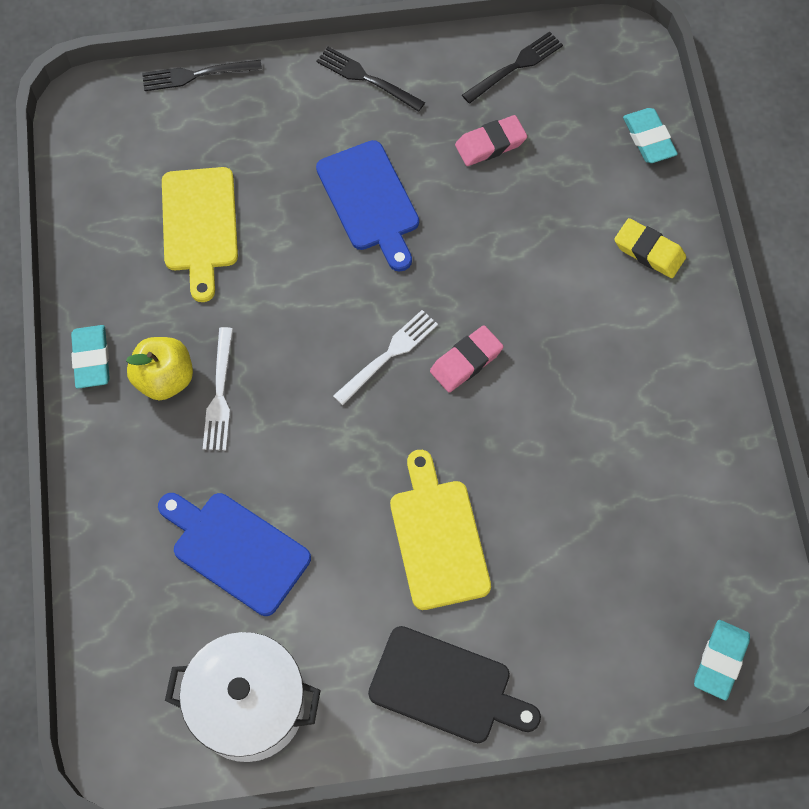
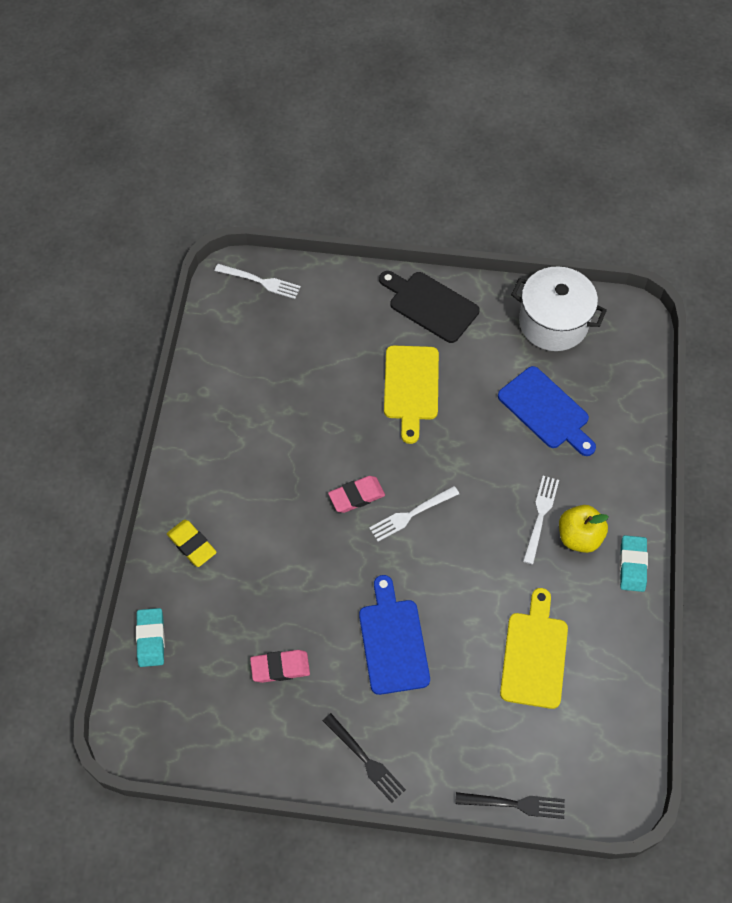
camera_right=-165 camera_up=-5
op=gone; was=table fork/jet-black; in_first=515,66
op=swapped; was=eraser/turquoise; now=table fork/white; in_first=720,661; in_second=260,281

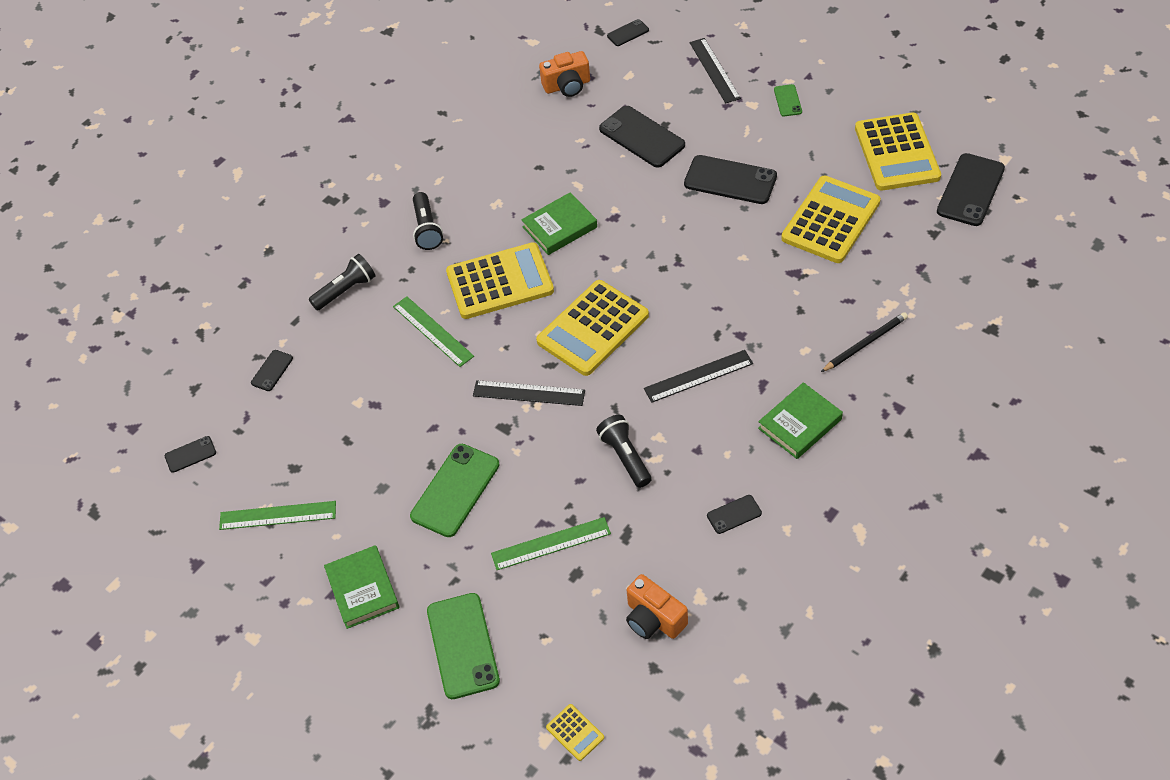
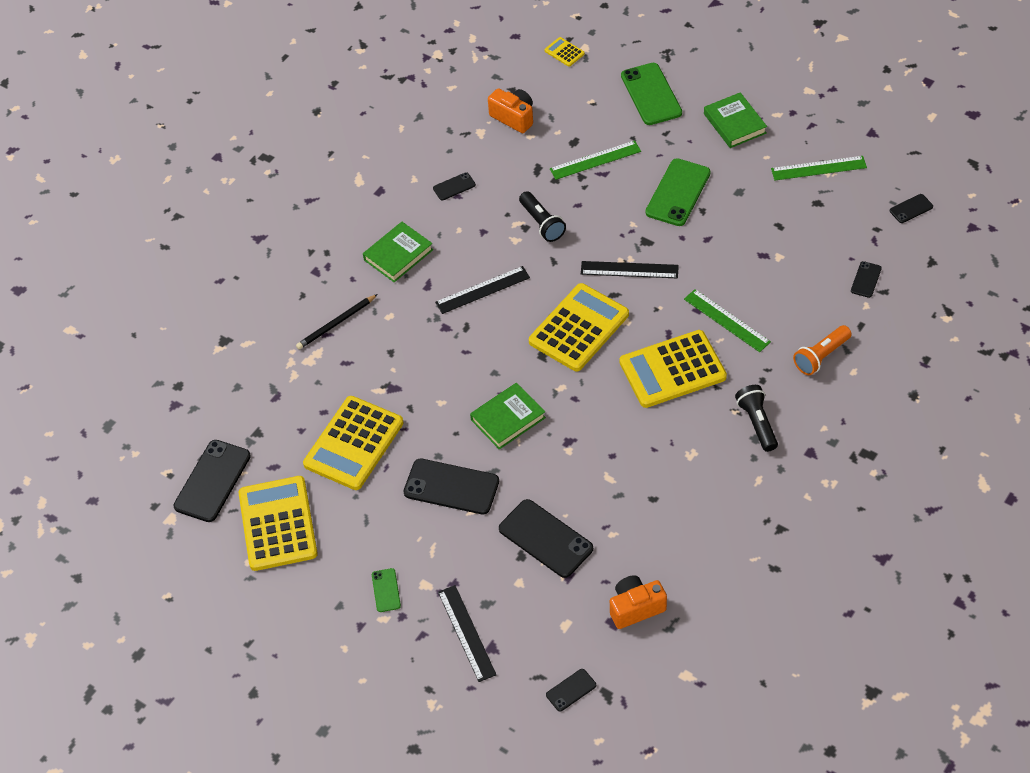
camera_right=175 camera_up=0
op=shifted; was=hardcover/leaf-green; in_first=560,227; in_second=508,418
op=repainted; was=flashlight/jet-black; now=flashlight/orange; in_first=346,290; in_second=821,356

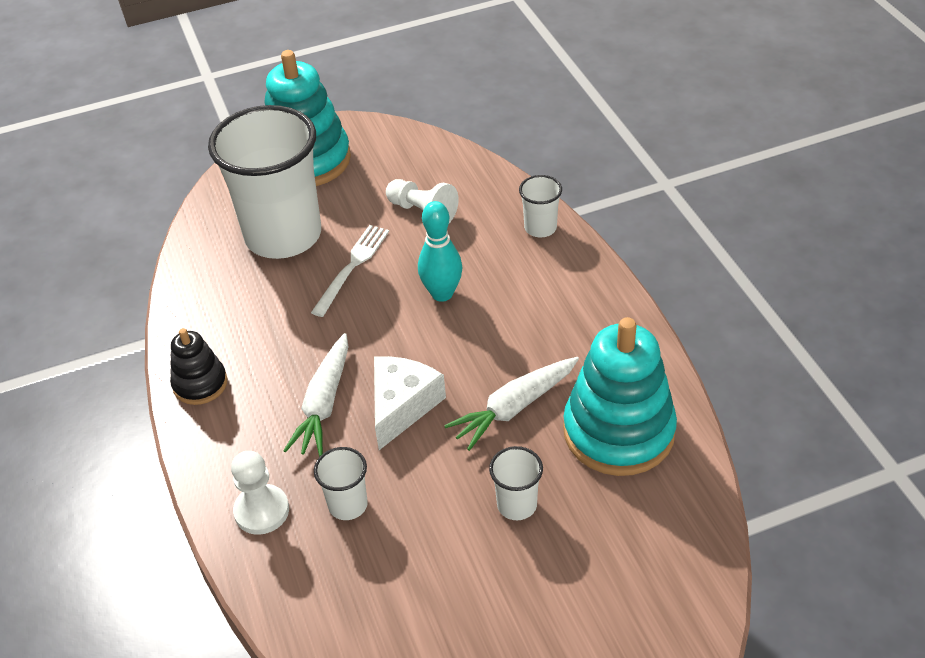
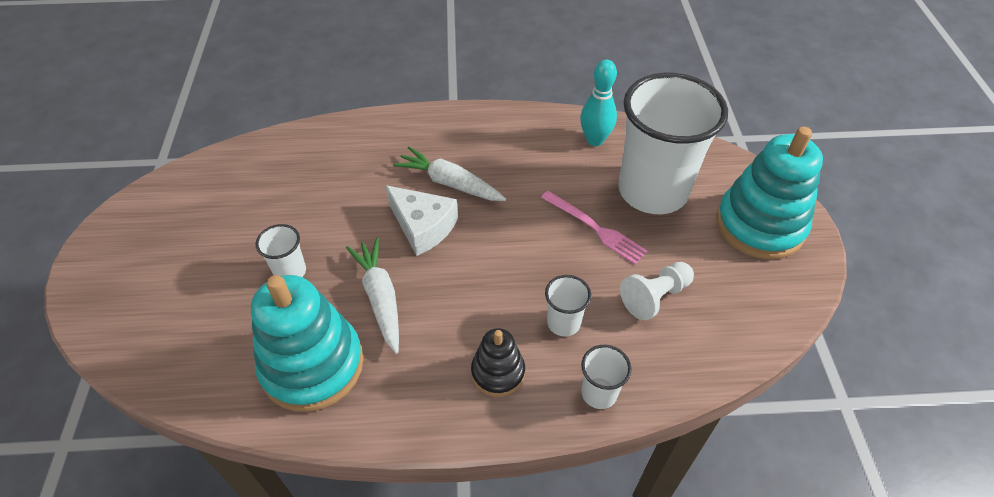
camera_right=105 camera_up=5
op=gone; was=game pawn/white; in_first=261,511
op=shifted; was=ring stacker/jet-black; in_first=200,384; in_second=498,372
op=shifted; was=cup/white; in_first=348,505; in_second=563,323
op=shifted; was=bowling pin/turquoise; in_first=442,294; in_second=595,140
op=repainted; was=table fork/white; now=table fork/rose-pink; in_first=352,267; in_second=595,228

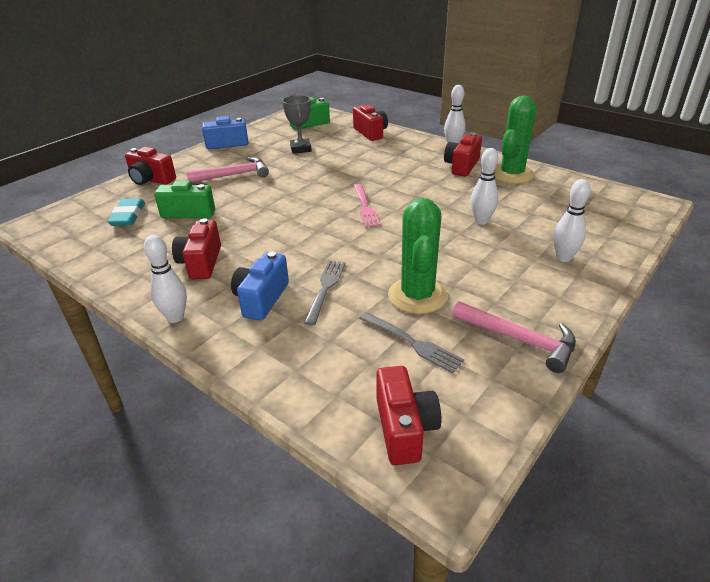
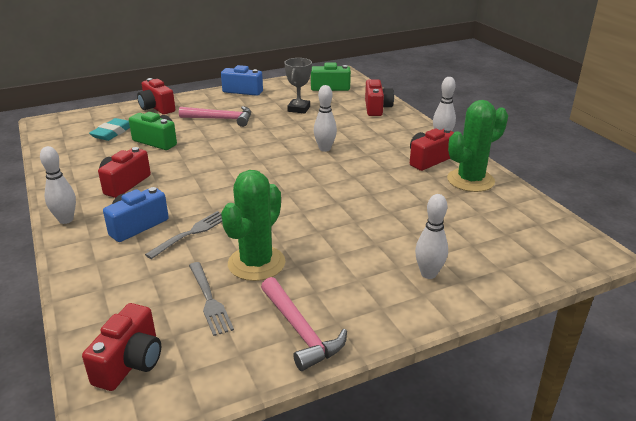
camera_right=25 camera_up=-5
op=gone; was=table fork/rose-pink; in_first=365,207
op=shifted; was=bowling pin/white; in_first=481,221; in_second=325,149

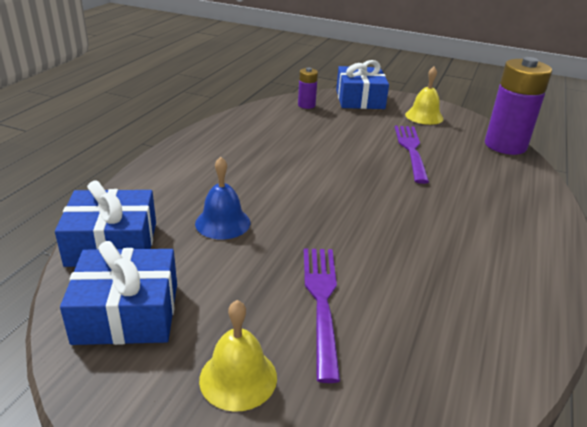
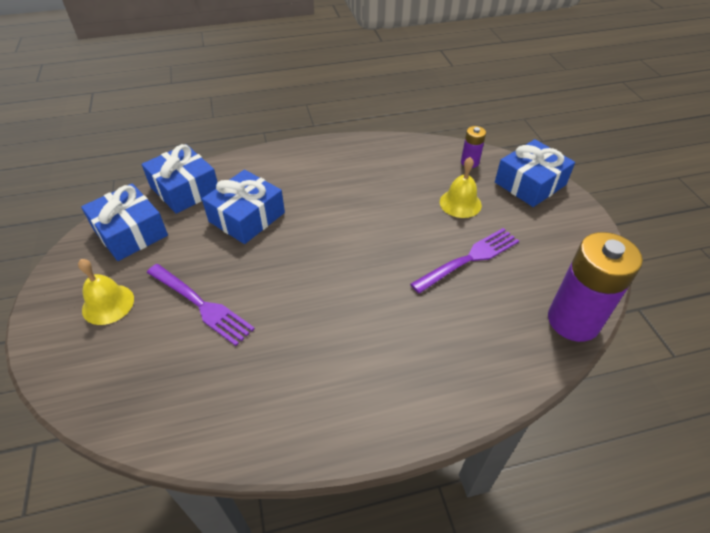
camera_right=55 camera_up=15
op=shifted; was=bell/yellow; in_first=424,116; in_second=460,203
op=swapped; was=bell/blue; now=present/blue; in_first=222,223; in_second=247,217
op=rotated; was=table fork/royal purple; in_first=321,301; in_second=201,305; clockwise=75

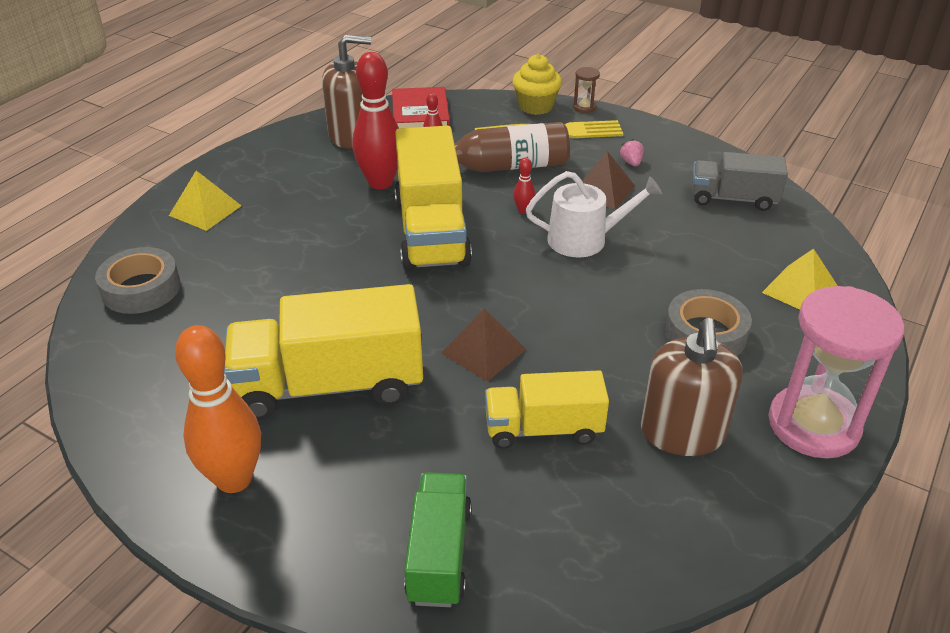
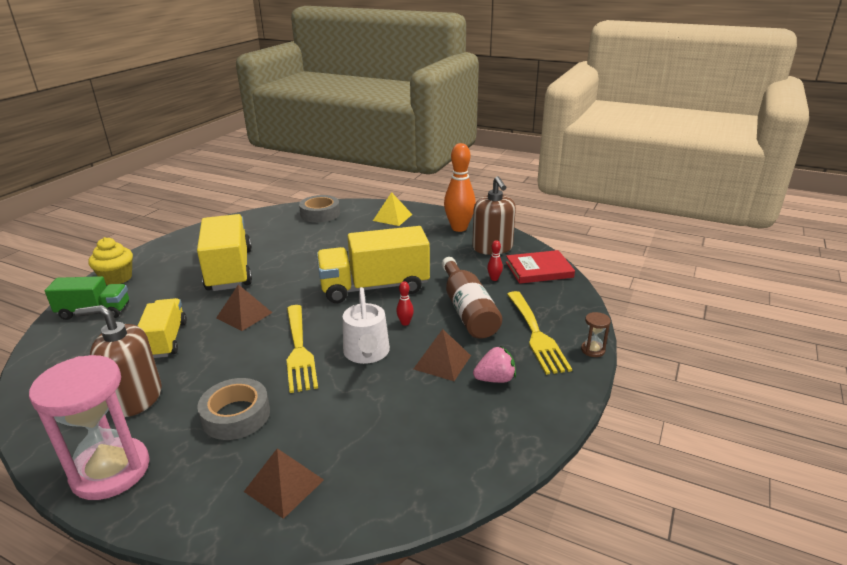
camera_right=85 camera_up=-10
op=gone; was=bowling pin/red; in_first=380,182
op=gone; was=lorry/gray; in_first=733,199
op=new; now=table fork/yellow; in_second=299,350
op=shifted; was=bowling pin/orange; in_first=234,479; in_second=459,228
op=shifted; was=fairy cake/yellow; in_first=535,106; in_second=117,278
op=repainted; was=pyramid/yellow; now=pyramid/brown; in_first=800,290; in_second=284,485
op=scaled; was=toy strawberry/rose-pink; in_first=631,163; in_second=495,379; ratio=1.55

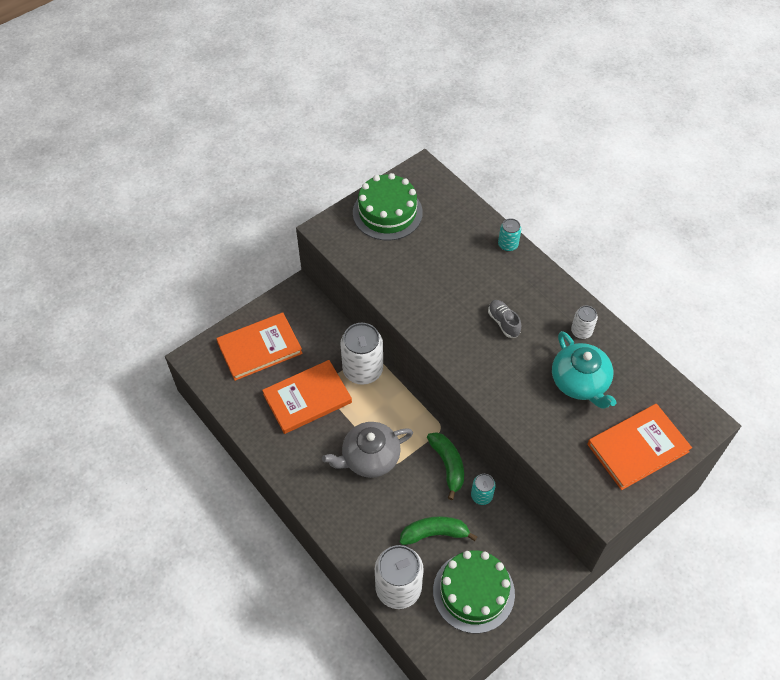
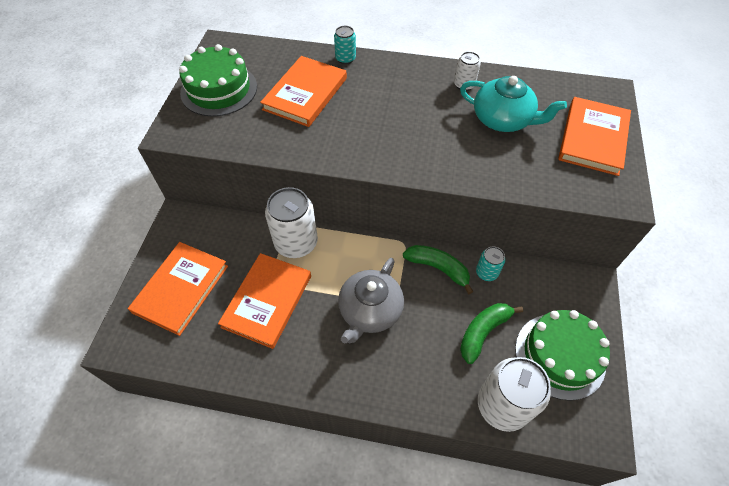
camera_right=-40 camera_up=0
op=gone; was=sneaker/gray; in_first=503,322
op=new; now=hardcover/orange; in_second=305,94

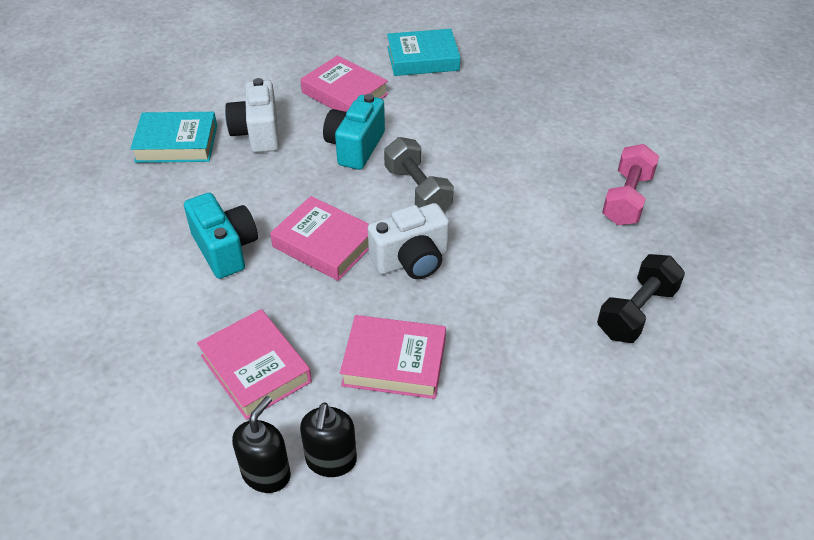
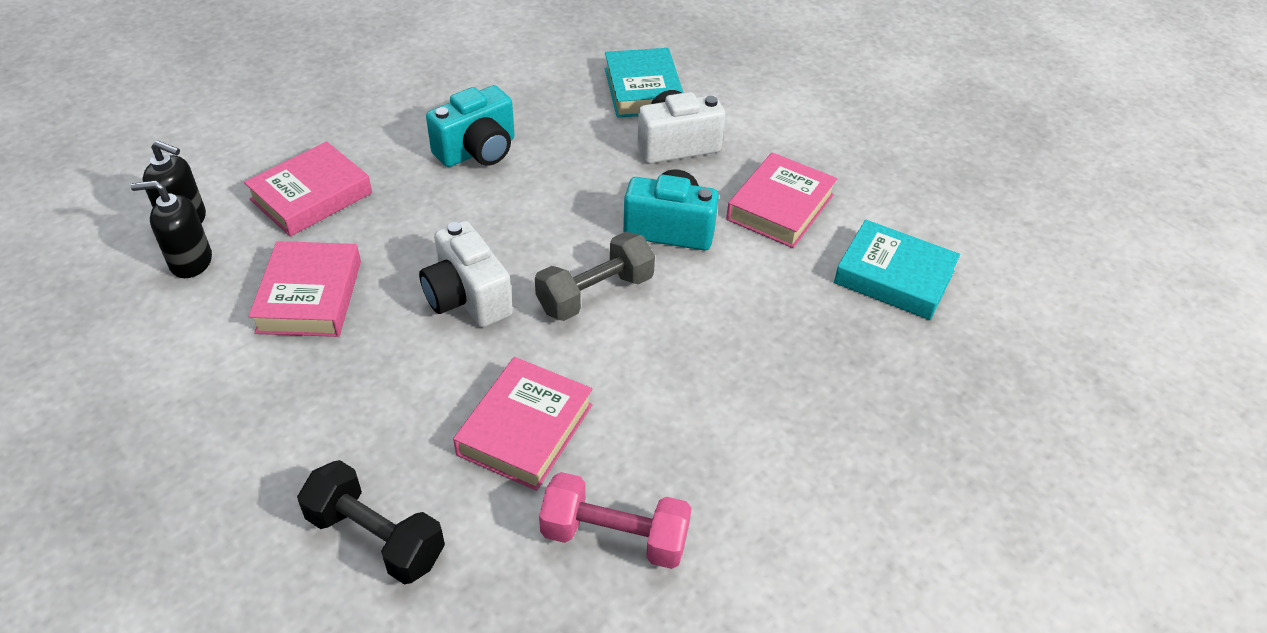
camera_right=80 camera_up=0
op=shifted; was=hardcover/rose-pink; in_first=324,244; in_second=525,429
op=rotated; was=hardcover/turquoise; in_first=423,59; in_second=894,277; clockwise=-45

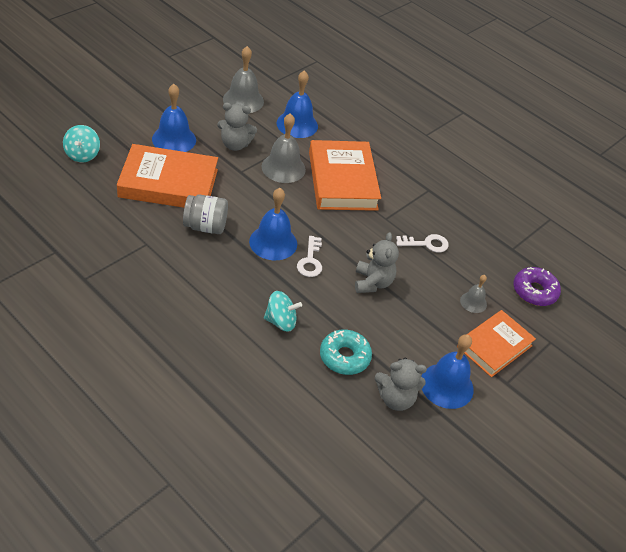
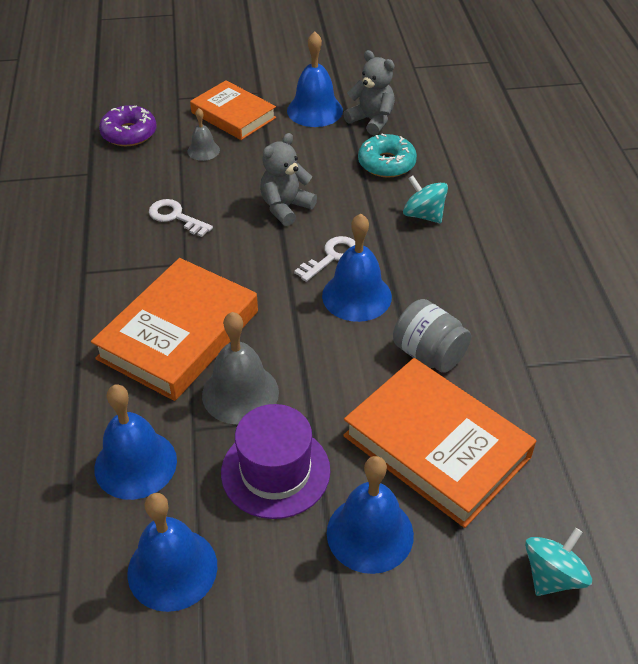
camera_right=-135 camera_up=0
op=swapped; was=teddy bear/gray; now=top hat/royal purple; in_first=235,145; in_second=275,471
op=repainted; was=bell/gray; now=bell/blue; in_first=243,100; in_second=172,569
op=rotated; was=hardcover/orange; in_first=494,346; in_second=233,115; clockwise=45

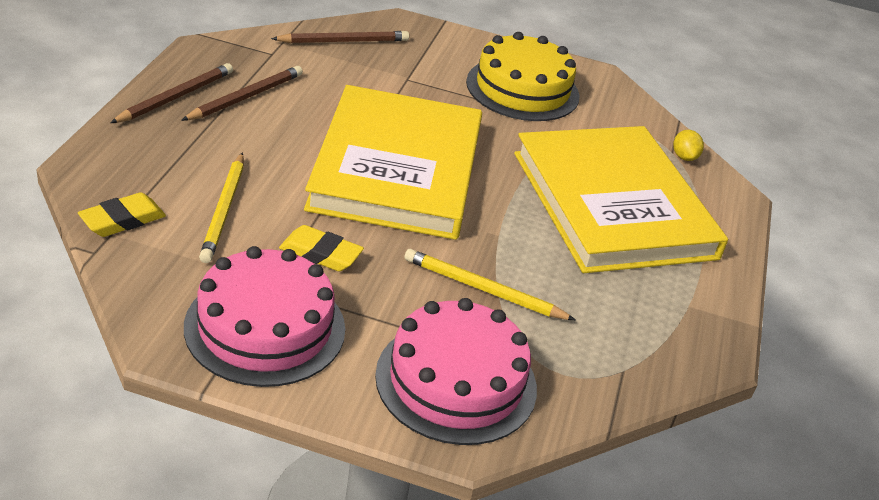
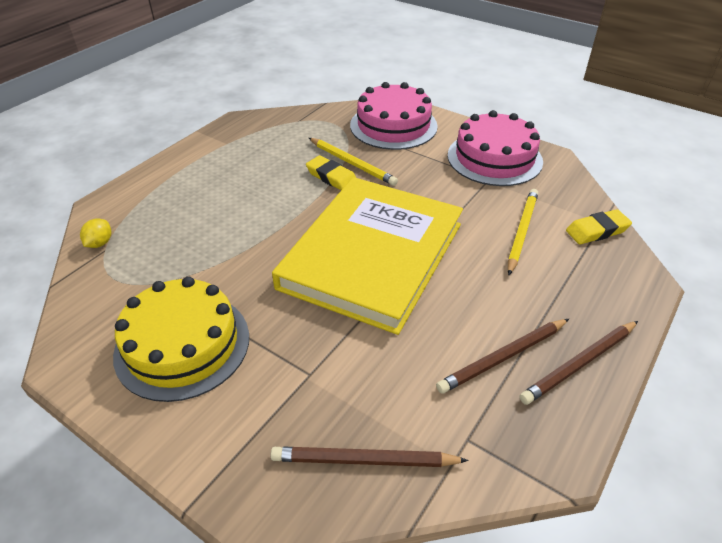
camera_right=-155 camera_up=5
op=gone; was=hardcover/yellow; in_first=613,205
op=shifted; was=eraser/yellow; in_first=320,254; in_second=332,177

